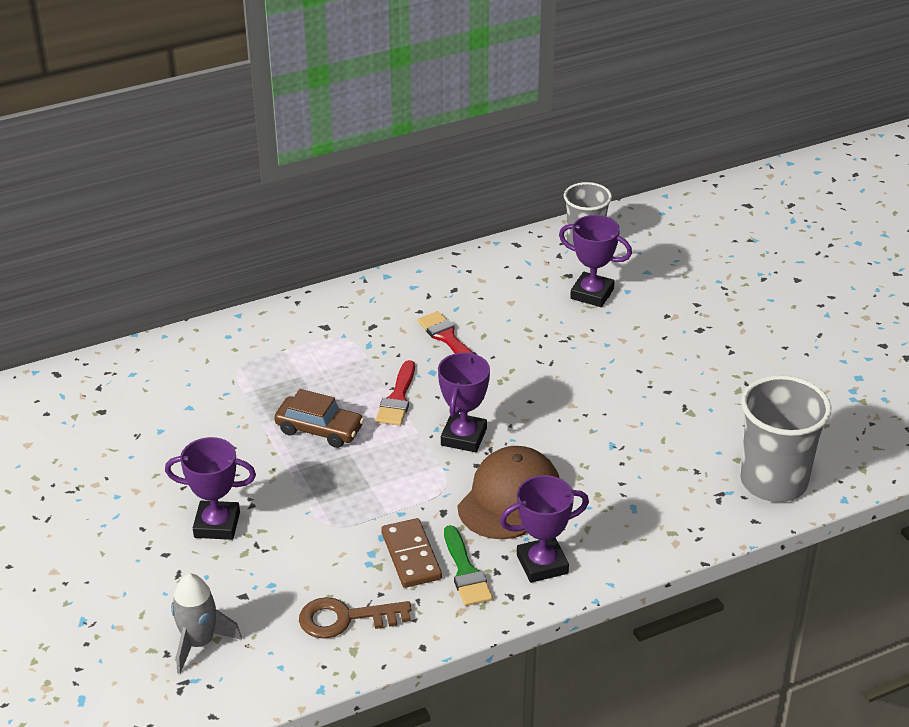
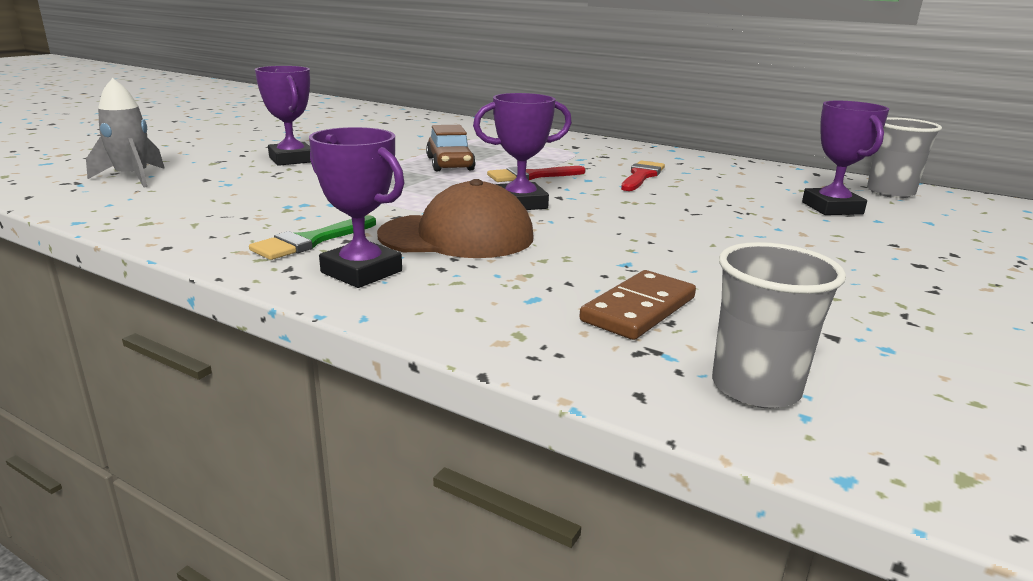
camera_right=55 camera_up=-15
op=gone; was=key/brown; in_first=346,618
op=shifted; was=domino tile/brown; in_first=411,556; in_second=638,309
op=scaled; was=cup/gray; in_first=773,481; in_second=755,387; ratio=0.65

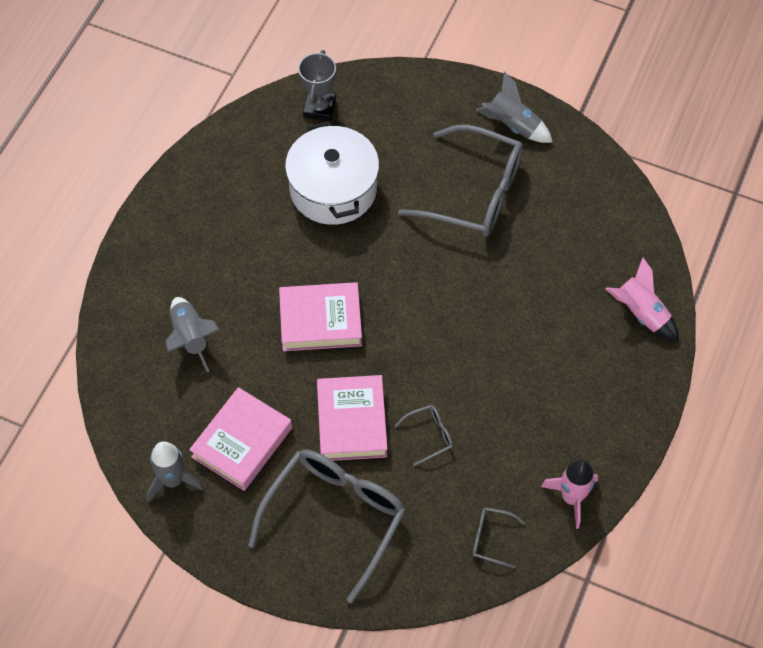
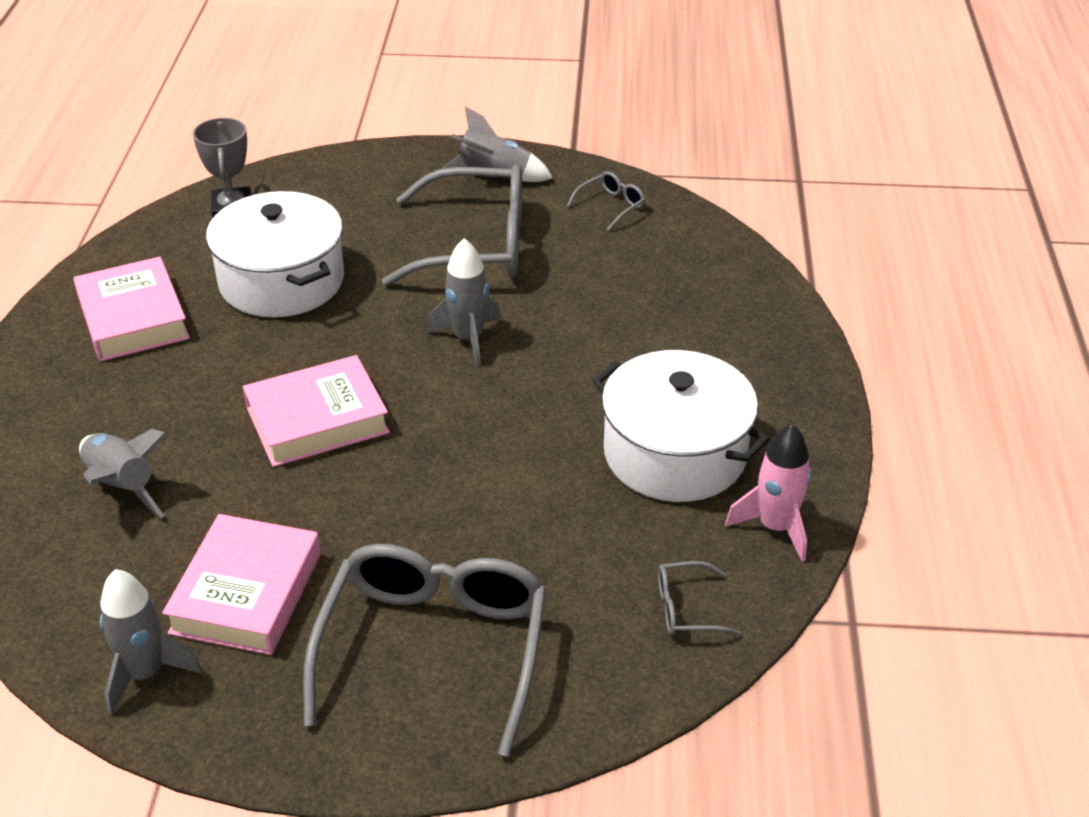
camera_right=-20 camera_up=-20
op=gone; was=rocket/rose-pink; in_first=641,313
op=new; now=rocket/gray; in_second=468,339
op=new; now=pot/white; in_second=674,453
op=shifted; was=hardcover/rose-pink; in_first=351,422; in_second=133,318
op=shifted; was=eyeglasses/gray; in_first=429,435; in_second=611,206

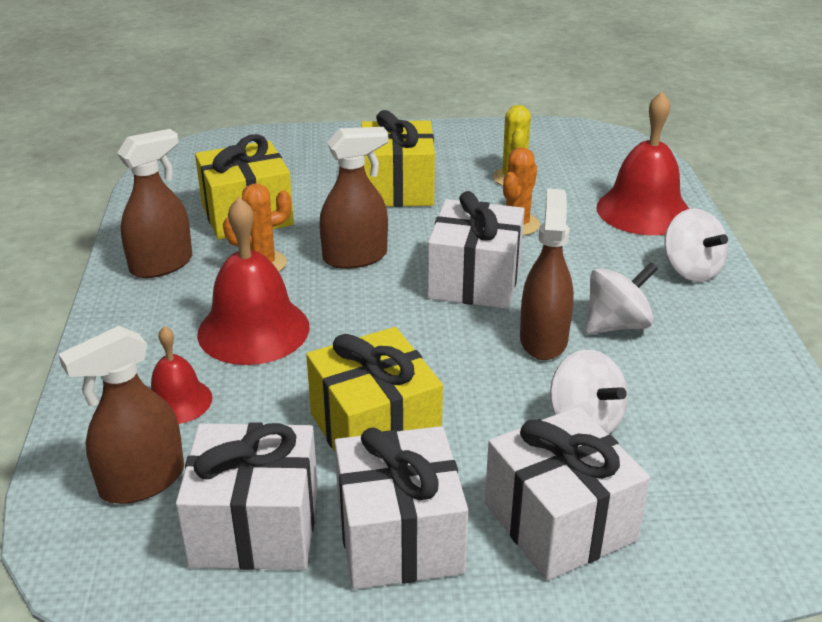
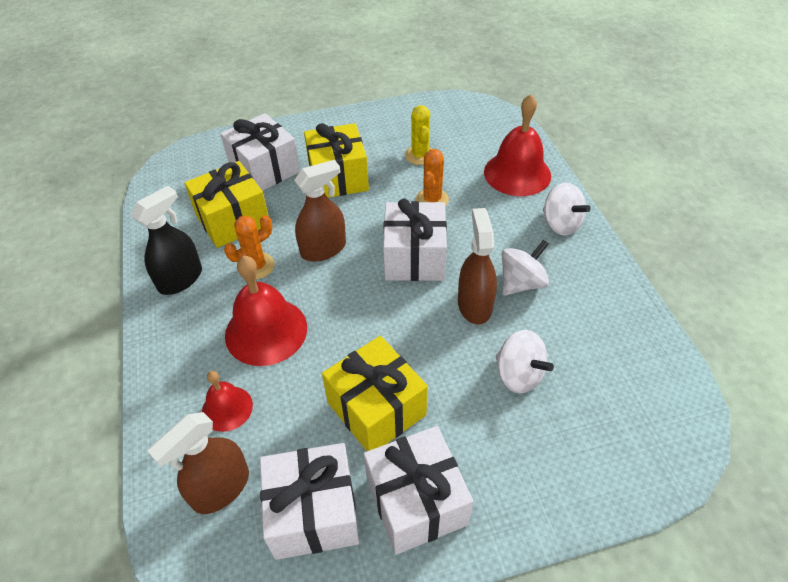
camera_right=-10 camera_up=15
op=shifted; was=present/white; in_first=559,521; in_second=264,169
op=repainted; was=spray cleaner/brown; now=spray cleaner/jet-black; in_first=161,264; in_second=180,279

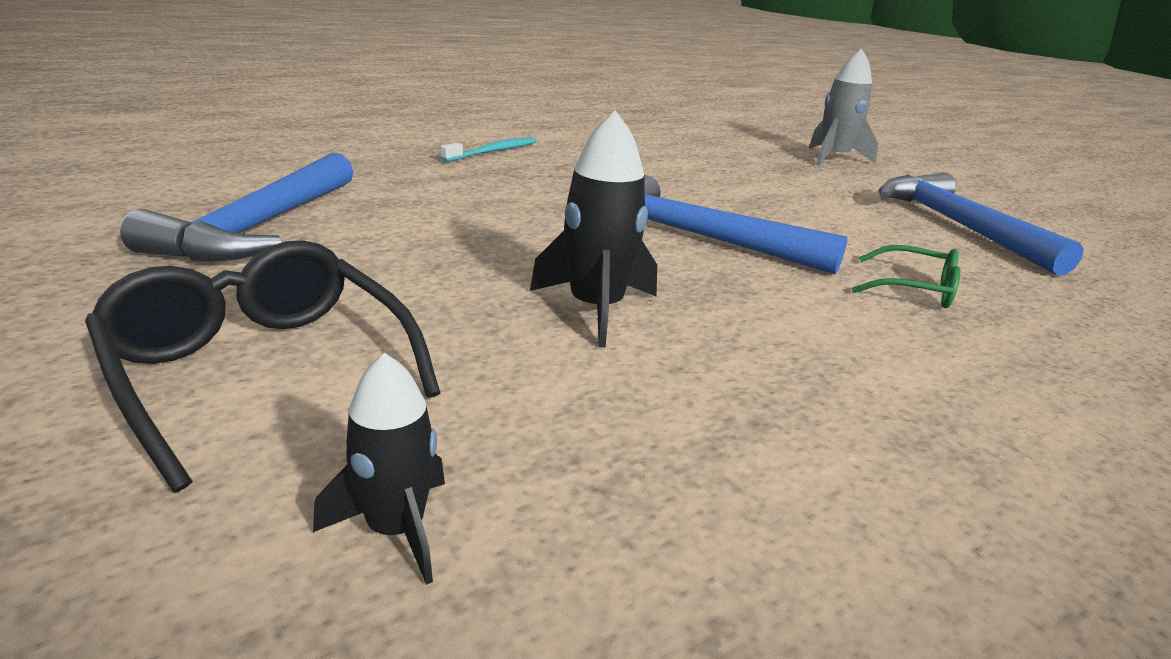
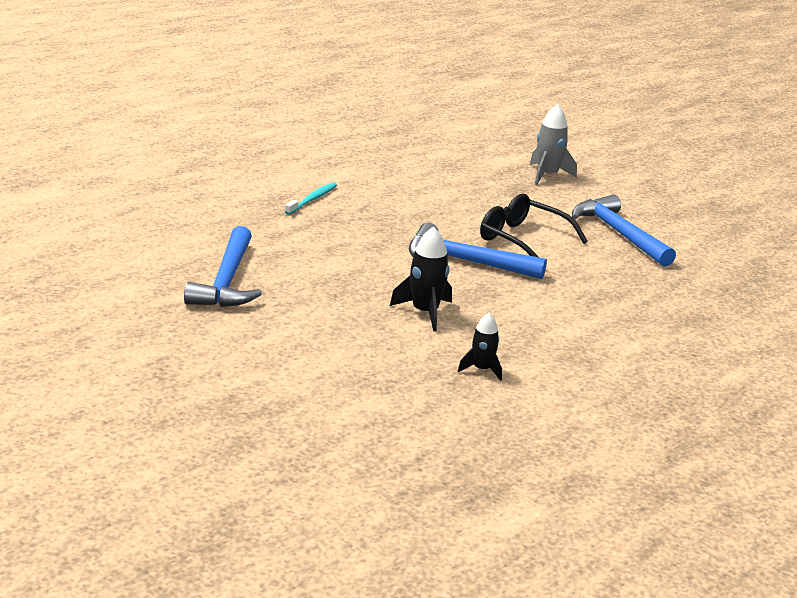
camera_right=-10 camera_up=0
op=gone; was=eyeglasses/leaf-green; in_first=914,289
op=shifted; was=eyeglasses/jet-black; in_first=262,370; in_second=522,240
op=shifted; was=rocket/jet-black; in_first=396,529; in_second=482,369

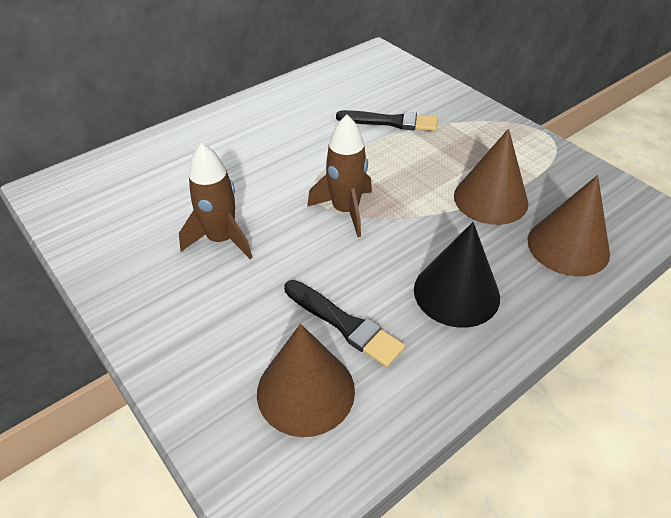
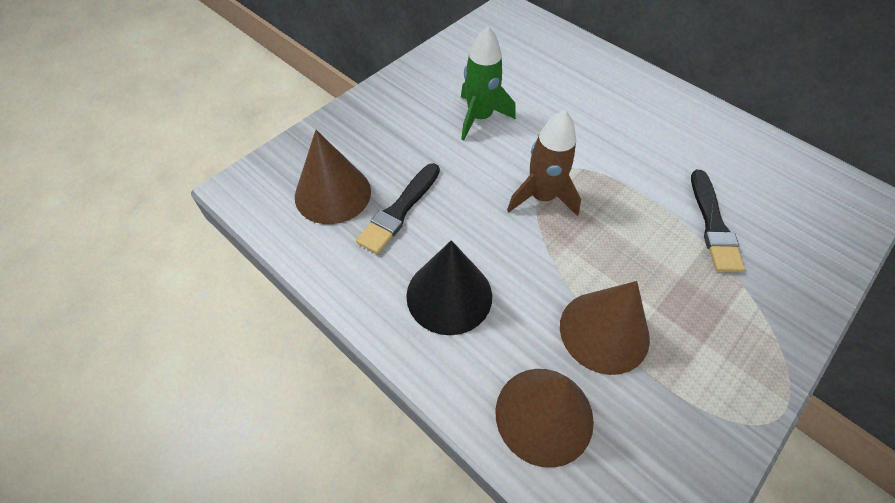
camera_right=80 camera_up=10
op=repainted; was=rocket/brown; now=rocket/leaf-green; in_first=221,239; in_second=479,117

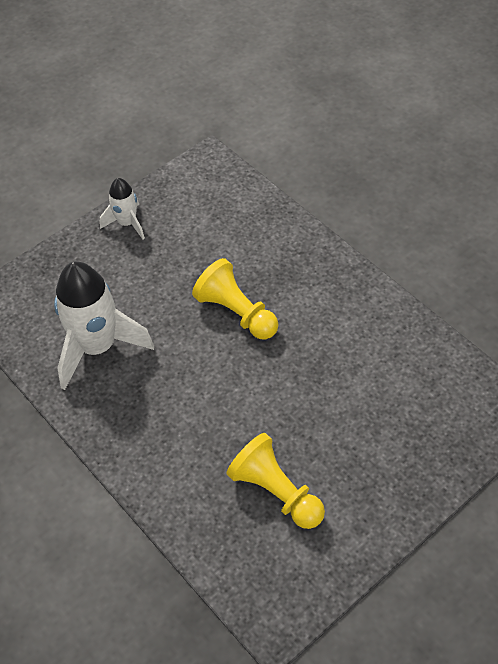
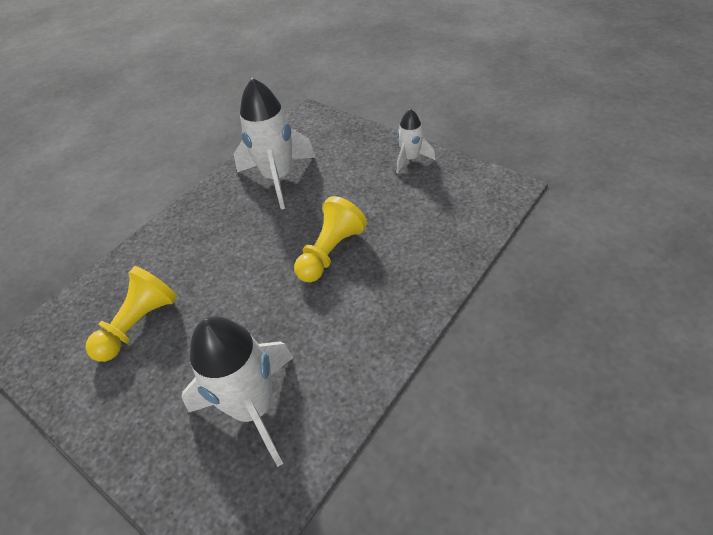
camera_right=80 camera_up=-5
op=new; now=rocket/white; in_second=253,408

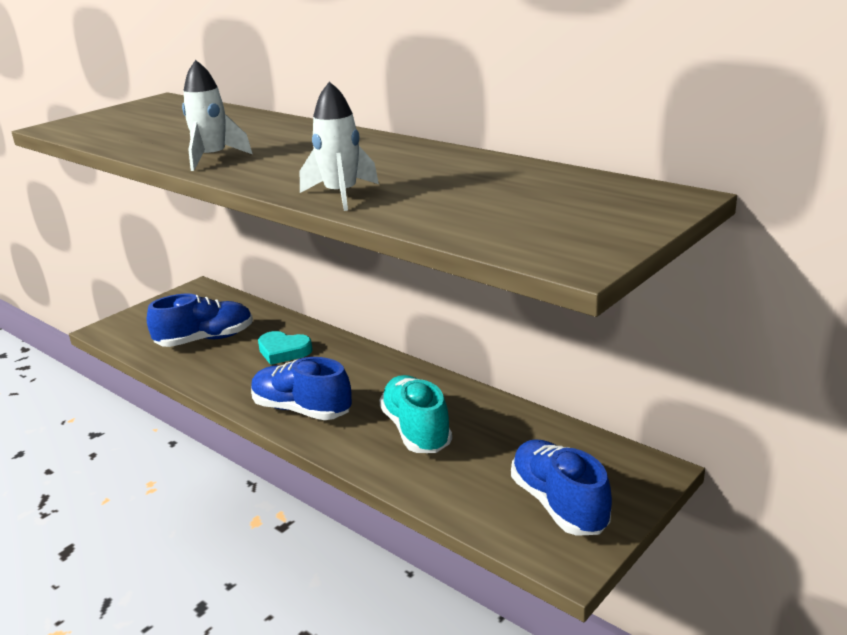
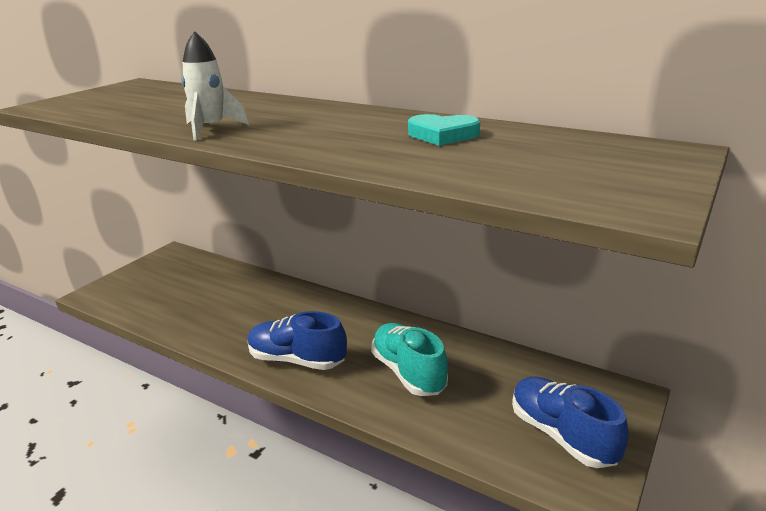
camera_right=-10 camera_up=0
op=gone; was=sneaker/blue; in_first=205,339
op=gone; was=rocket/white; in_first=341,195
op=shifted; was=heart/turquoise; in_first=283,351; in_second=442,135

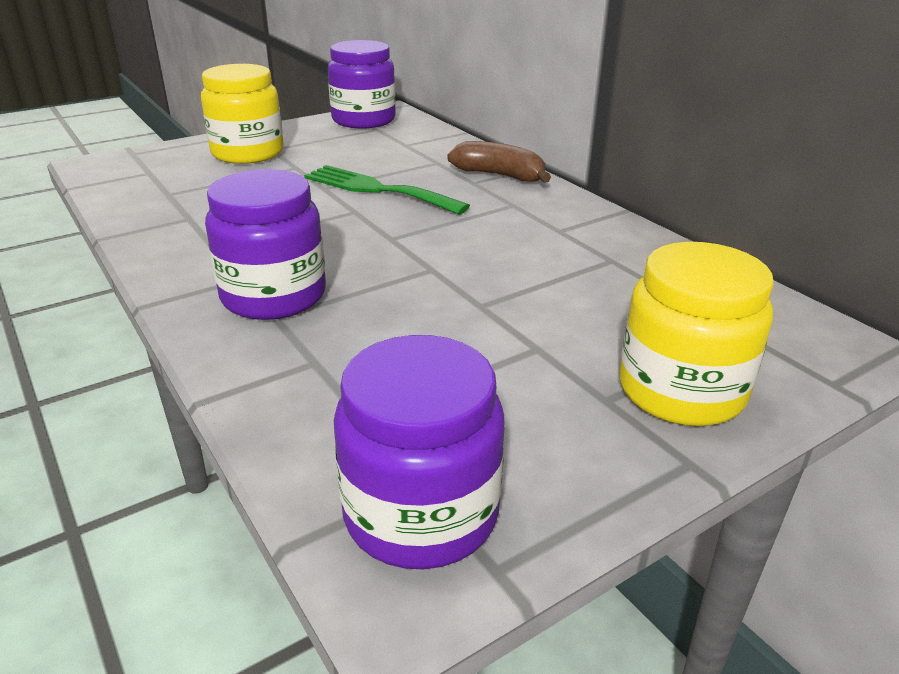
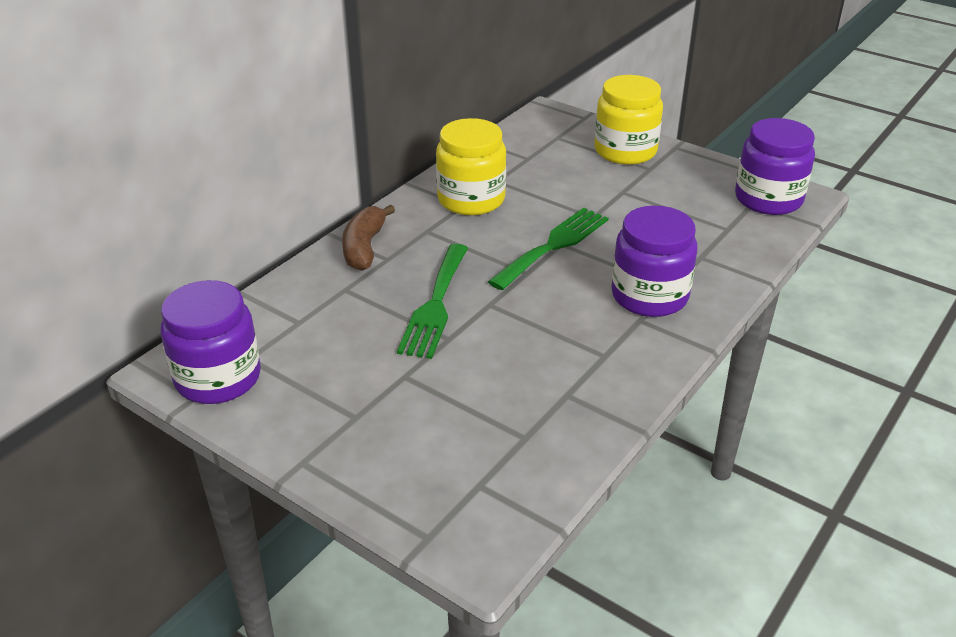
camera_right=-110 camera_up=5
op=new; now=table fork/leaf-green; in_second=553,245
op=shifted; was=jam jar/yellow; in_first=248,153; in_second=471,199

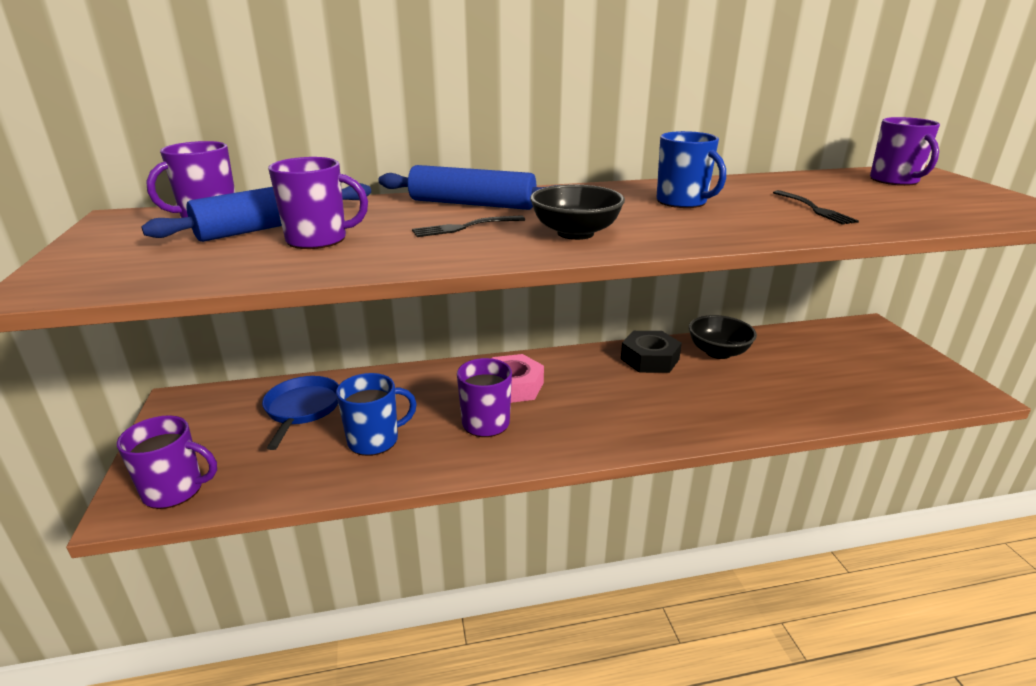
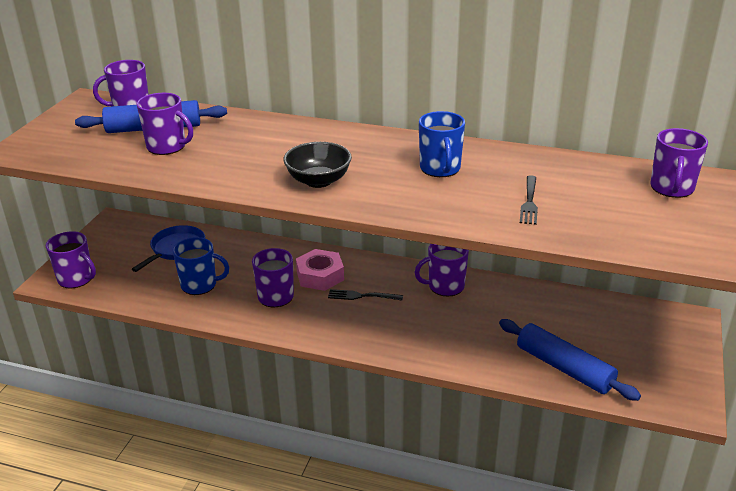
camera_right=30 camera_up=5
op=gone; was=bowl/jet-black; in_first=718,352
op=shifted; was=dough roller/blue; in_first=472,204; in_second=564,368
op=shifted; was=table fork/jet-black; in_first=465,227; in_second=362,296
op=swapped; was=nut/jet-black; now=tea mug/royal purple; in_first=649,359; in_second=445,286

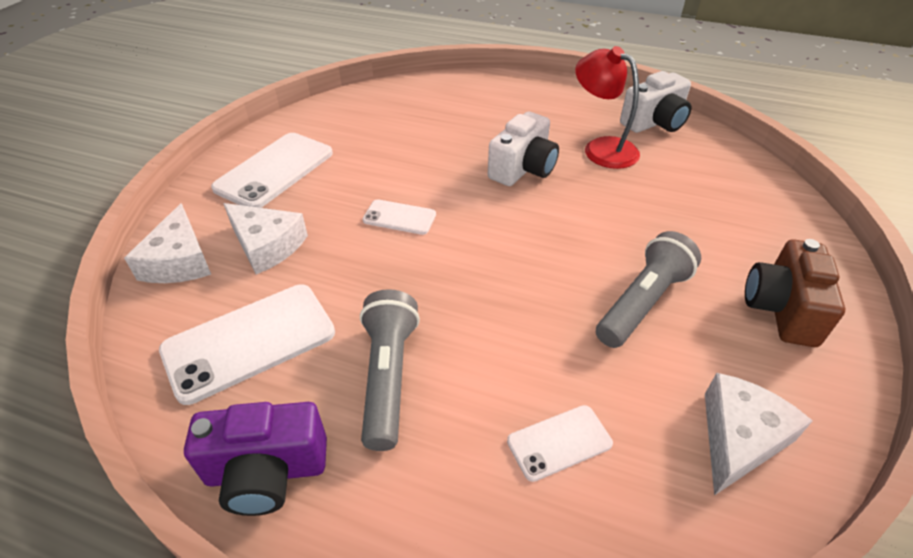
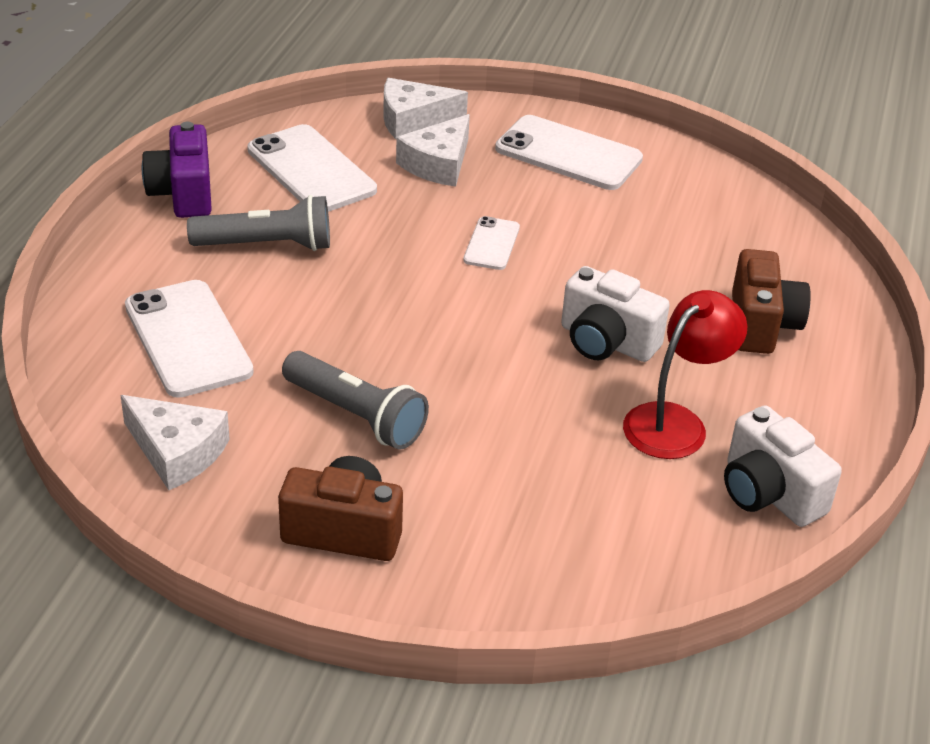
camera_right=85 camera_up=-5
op=new; now=compact camera/brown; in_second=761,324
op=scaled; was=mobile phone/white; in_first=559,442; in_second=188,339; ratio=1.86

